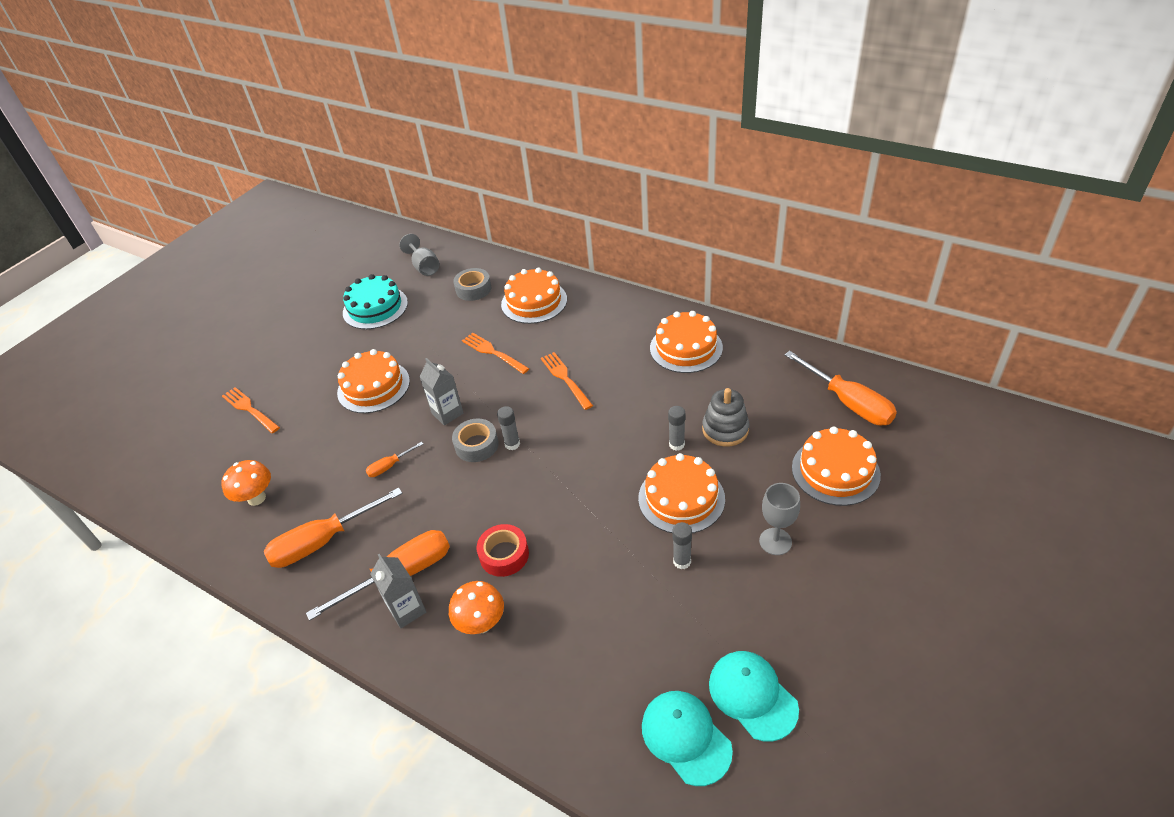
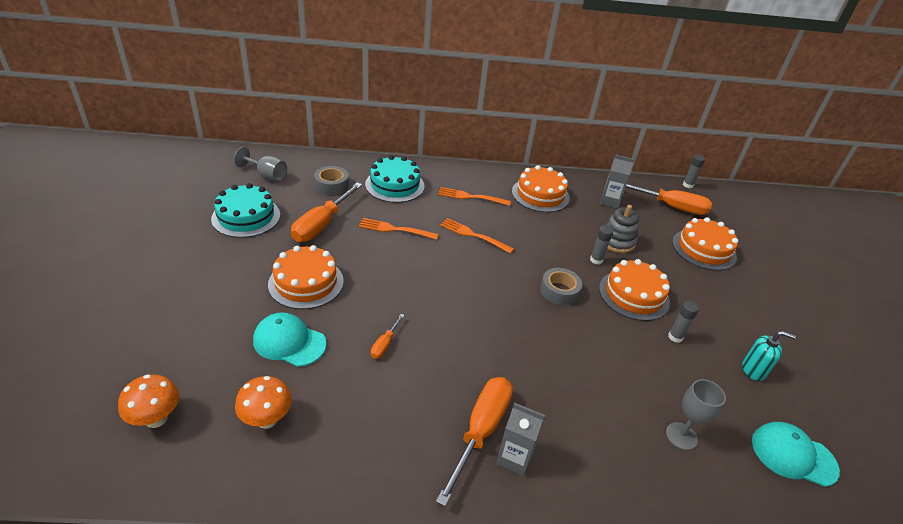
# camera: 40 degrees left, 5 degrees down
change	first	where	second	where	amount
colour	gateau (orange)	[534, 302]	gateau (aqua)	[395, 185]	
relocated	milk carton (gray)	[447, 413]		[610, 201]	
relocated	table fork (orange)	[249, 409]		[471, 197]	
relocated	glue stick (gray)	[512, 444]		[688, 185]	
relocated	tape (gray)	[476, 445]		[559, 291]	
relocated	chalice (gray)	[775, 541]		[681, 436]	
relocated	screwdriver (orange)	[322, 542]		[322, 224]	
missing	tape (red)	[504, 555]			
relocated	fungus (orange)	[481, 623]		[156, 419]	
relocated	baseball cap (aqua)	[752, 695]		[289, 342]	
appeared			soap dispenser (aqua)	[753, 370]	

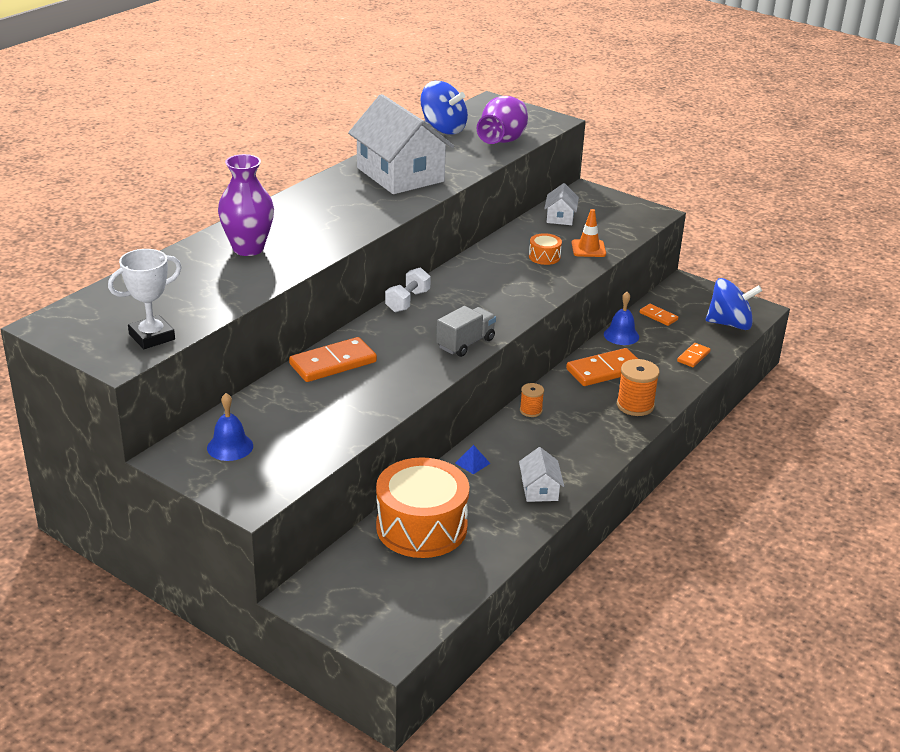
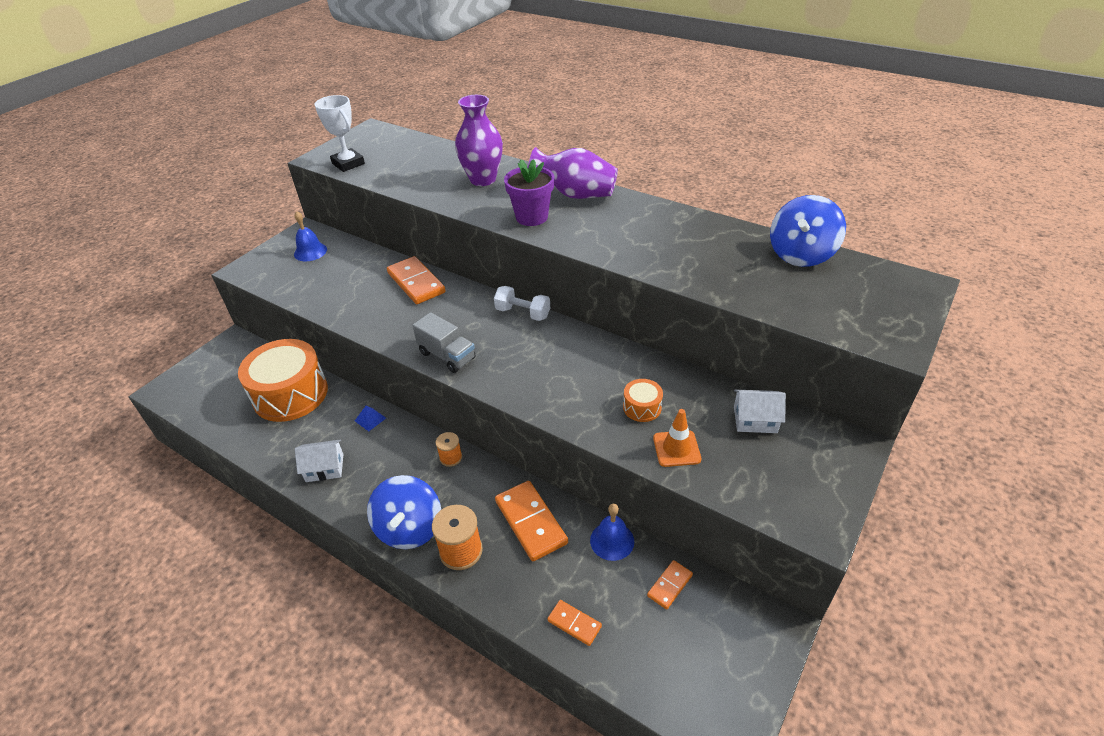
# camera: 90 degrees right, 10 degrees up
change	first	where	second	where	amount
missing	cottage (pure white)	[400, 174]			
relocated	flower vase (violet)	[502, 141]		[575, 194]	
relocated	whirligig (blue)	[729, 324]		[409, 528]	
appeared			flower pot (violet)	[531, 217]	

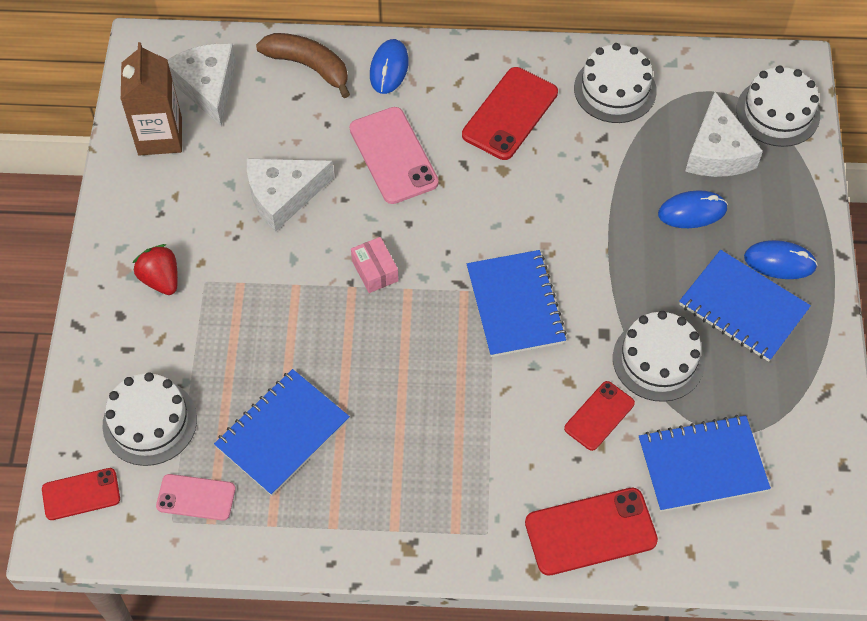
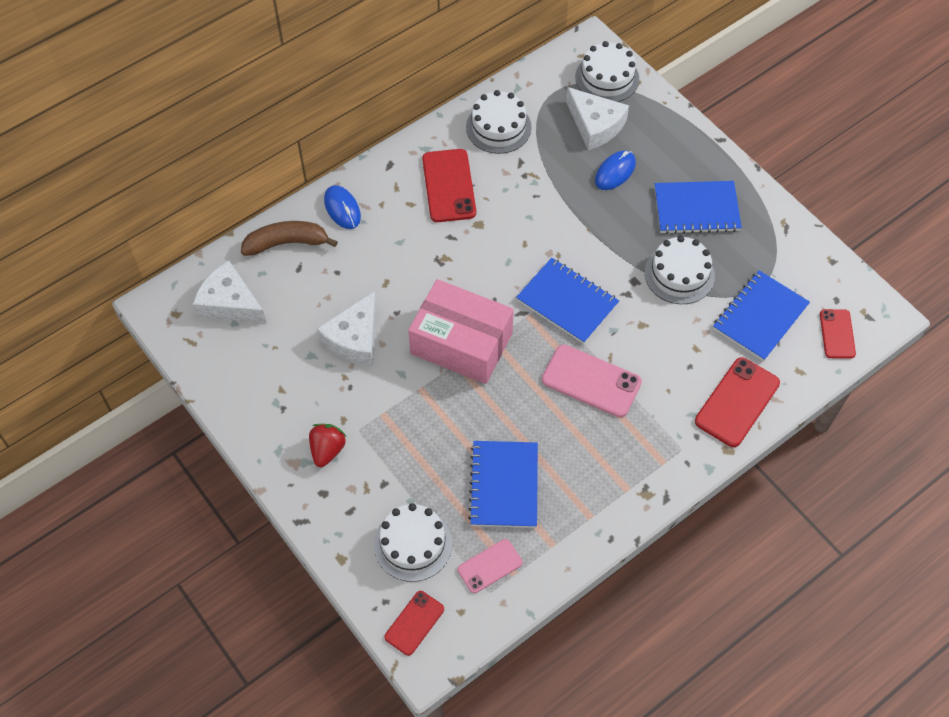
# camera: 40 degrees left, 0 degrees up
change	first	where	second	where	amount
missing	milk carton (brown)	[160, 136]			
relocated	mobile phone (rosy)	[393, 155]		[591, 381]	
size	package (rosy)	[375, 271]		[461, 343]	x2.44
missing	PC mouse (blue)	[779, 262]			
spun	toy strawberry (red)	[161, 279]		[327, 450]	90 degrees clockwise
relocated	mobile phone (red)	[599, 416]		[837, 334]	

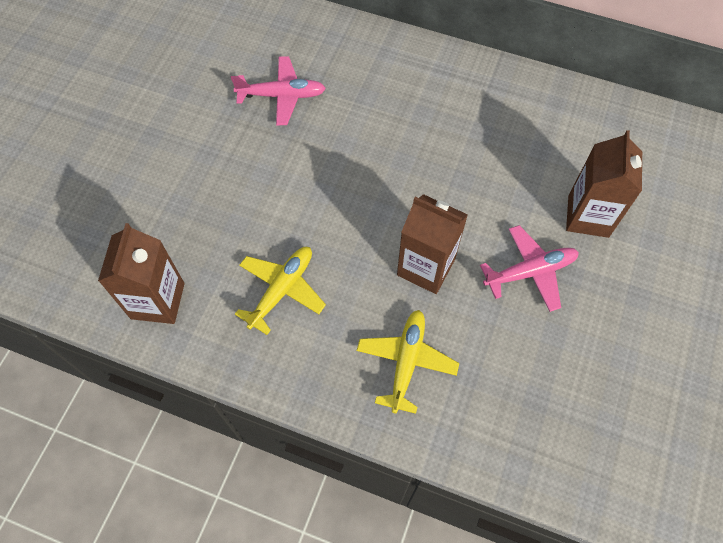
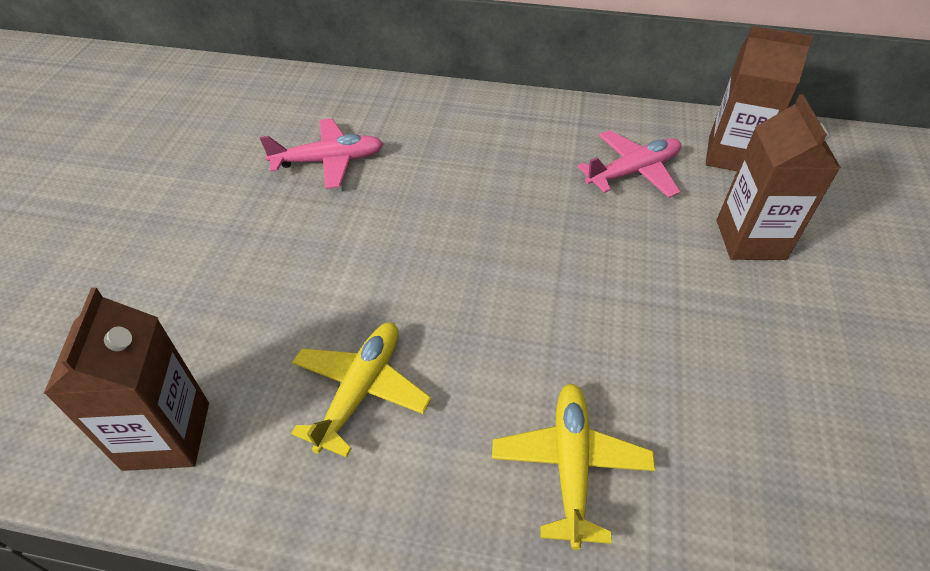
# camera: 10 degrees left, 15 degrees down
change	first	where	second	where	amount
relocated	milk carton (brown)	[426, 267]		[732, 155]	
relocated	plane (rosy)	[530, 272]		[633, 172]	

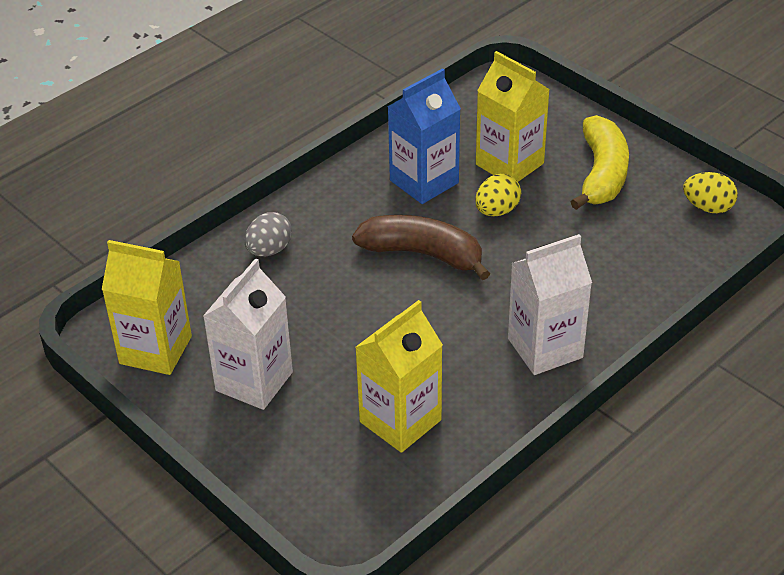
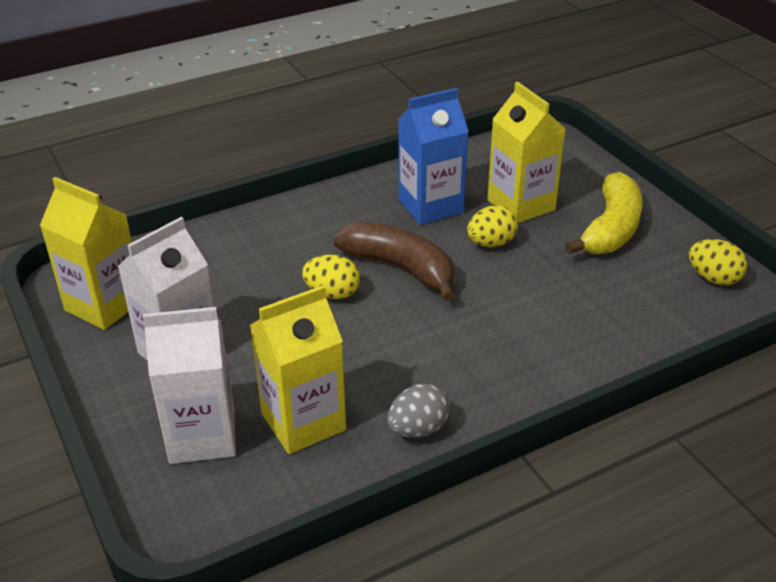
# camera: 15 degrees right, 5 degrees down
change	first	where	second	where	amount
relocated	toy egg (gray)	[269, 250]		[418, 429]	
relocated	milk carton (pure white)	[545, 348]		[202, 436]	
appeared			toy egg (yellow)	[332, 293]	

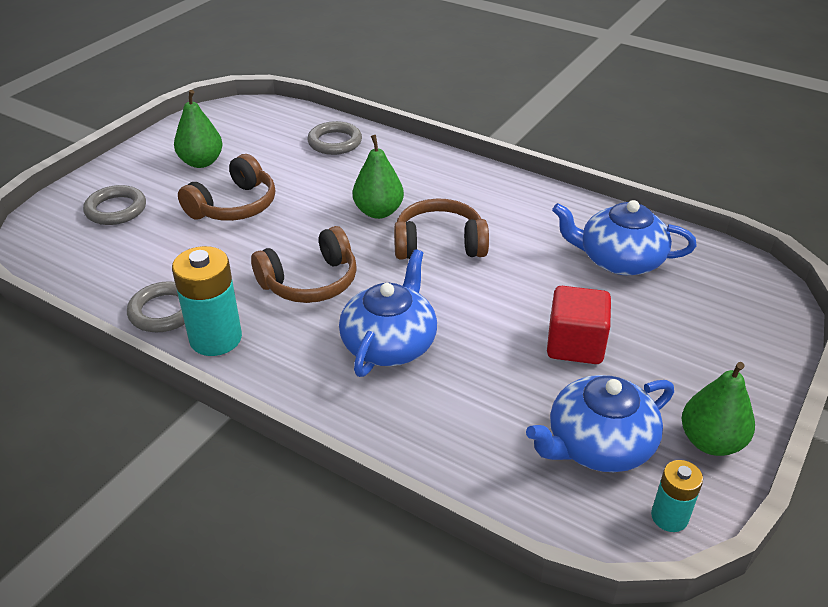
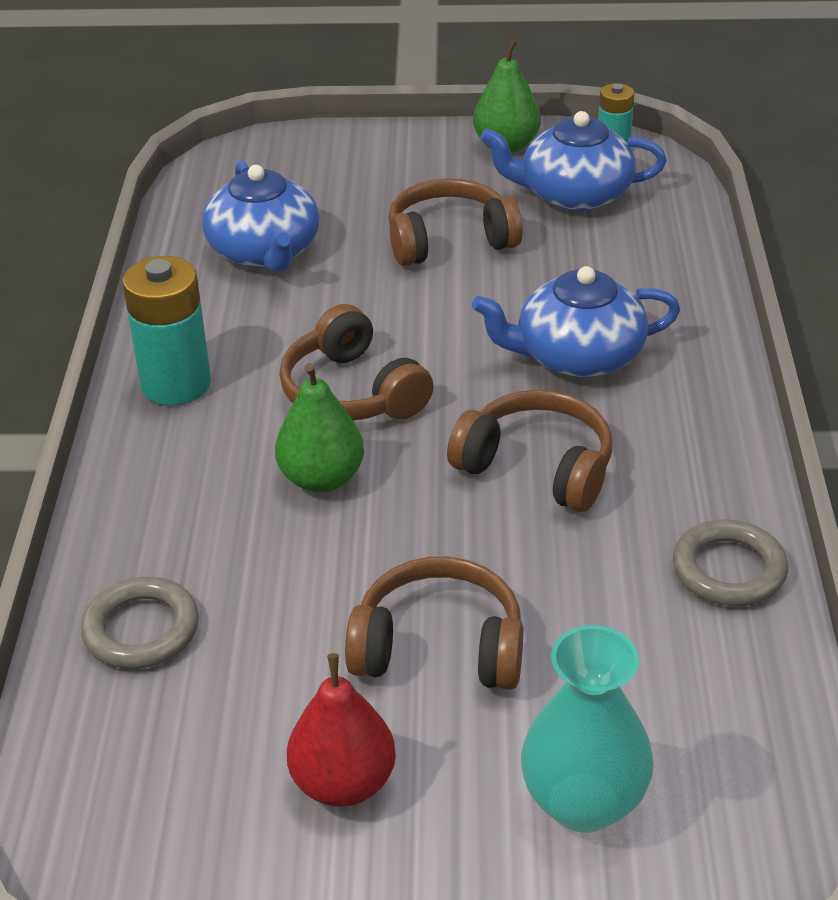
# camera: 120 degrees left, 0 degrees up
change	first	where	second	where	amount
colour	pear fruit (leaf-green)	[201, 162]	pear fruit (red)	[343, 782]	
exchanged	ring (gray)	[116, 209]	flower vase (aqua)	[583, 803]	
relocated	power cell (aqua)	[216, 338]		[176, 384]	
exchanged	cube (red)	[575, 345]	headset (brown)	[449, 240]	
spun	tea pot (blue)	[598, 444]		[574, 194]	150 degrees clockwise

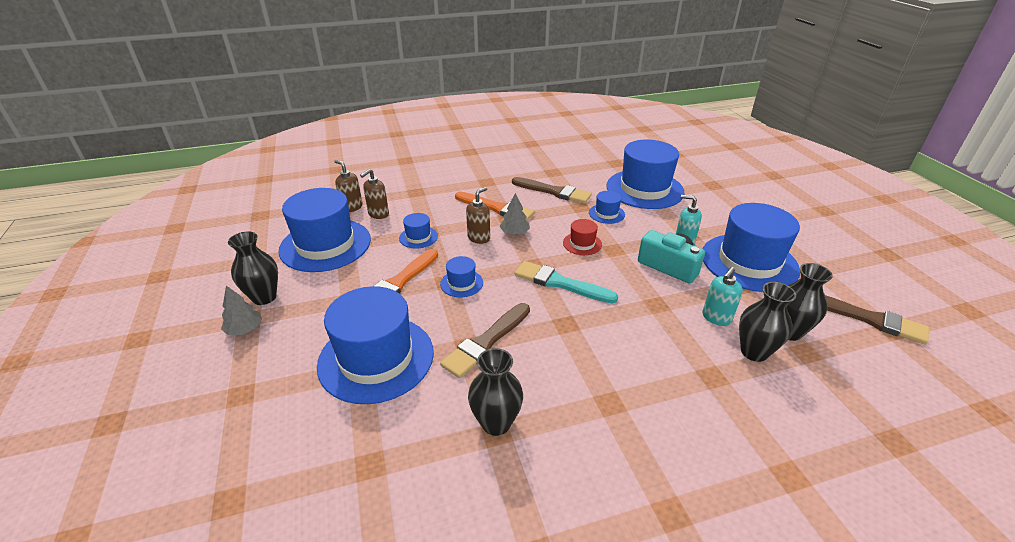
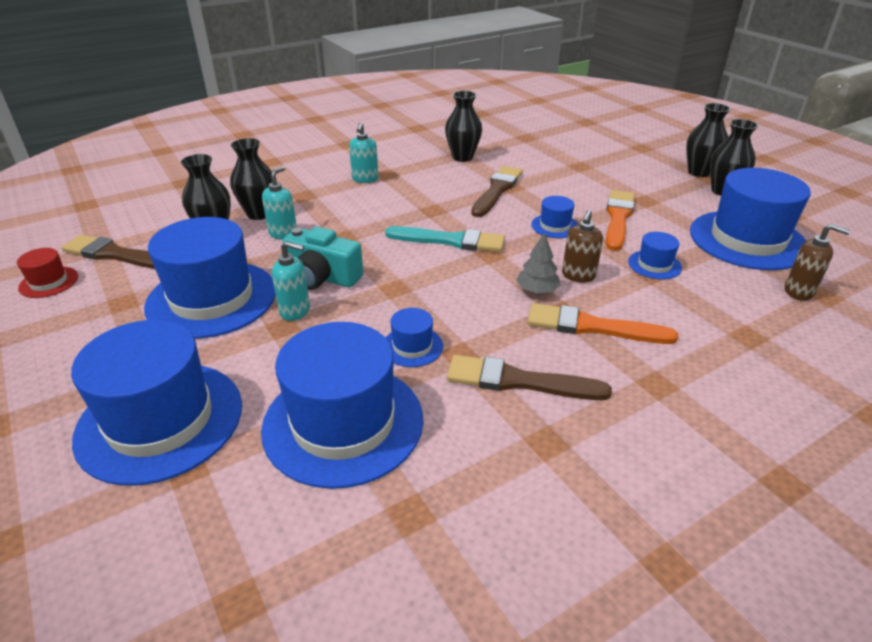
# camera: 165 degrees right, 0 degrees up
change	first	where	second	where	amount
missing	soap dispenser (brown)	[378, 214]			
relocated	tall hat (red)	[582, 244]		[49, 282]	
exchanged	toy tree (gray)	[245, 329]	flower vase (black)	[699, 172]	
relocated	tall hat (blue)	[376, 358]		[160, 420]	
appeared			soap dispenser (aqua)	[365, 179]	

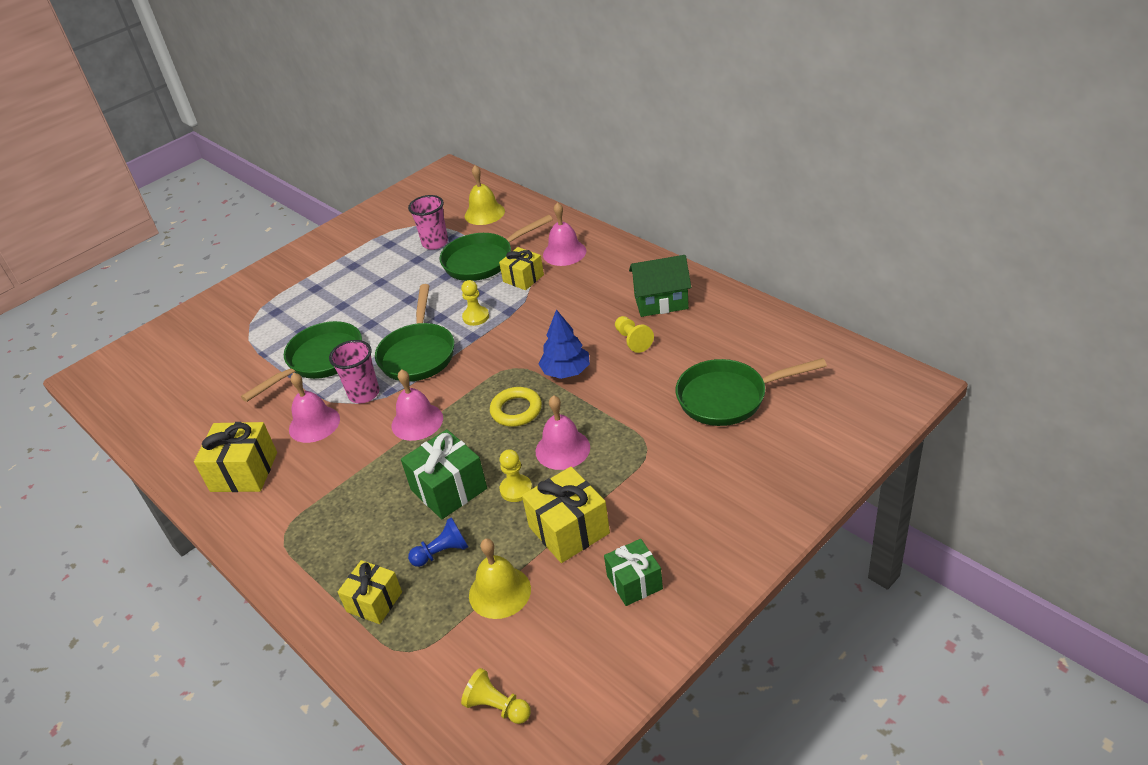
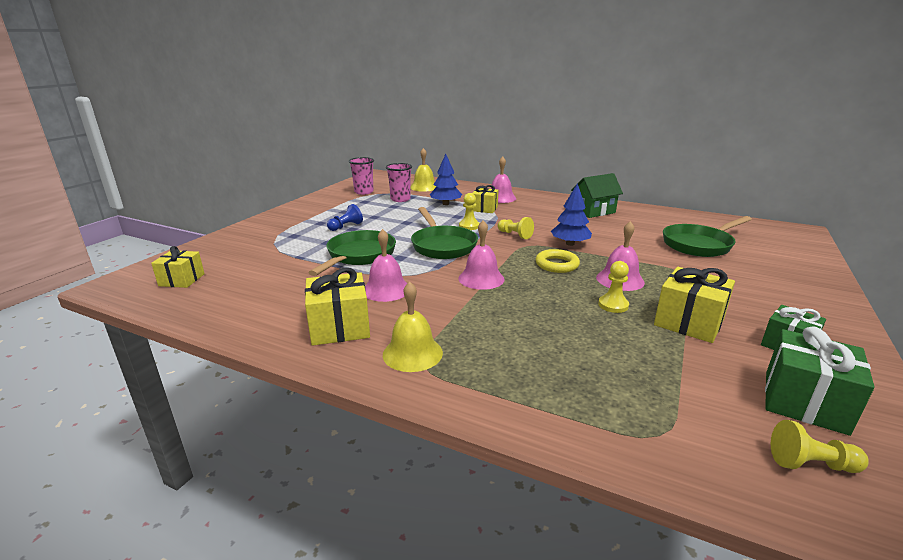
# camera: 25 degrees left, 15 degrees down
change	first	where	second	where	amount
exchanged	frying pan (leaf-green)	[483, 260]	toy tree (blue)	[445, 204]	
relocated	chess pawn (yellow)	[633, 340]		[515, 235]	
relocated	tumbler (rosy)	[364, 394]		[364, 192]	
relocated	wrapped gift (leaf-green)	[449, 489]		[804, 402]	
relocated	chess pawn (blue)	[442, 552]		[346, 226]	
relocated	hand bell (yellow)	[499, 592]		[412, 353]	
relocated	wrapped gift (yellow)	[374, 602]		[182, 280]	

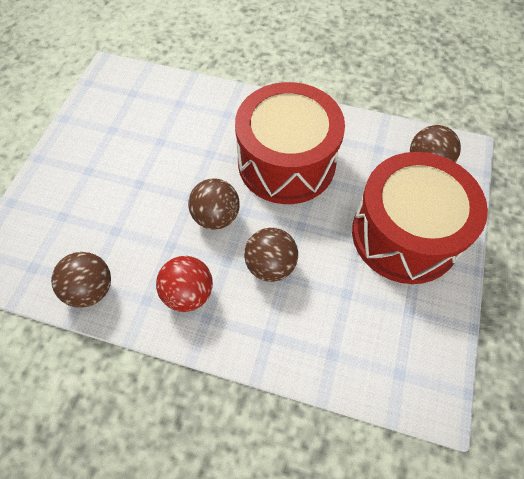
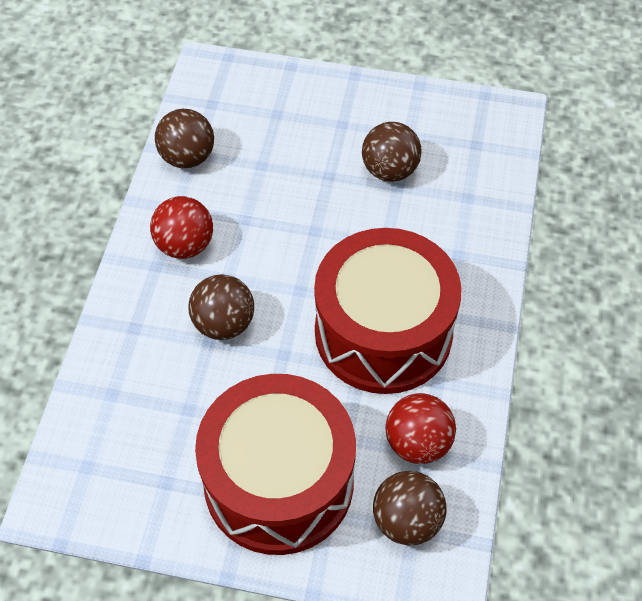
# camera: 85 degrees right, 5 degrees down
change	first	where	second	where	amount
relocated	ball (brown)	[216, 216]		[390, 170]	
appeared			ball (red)	[418, 443]	

